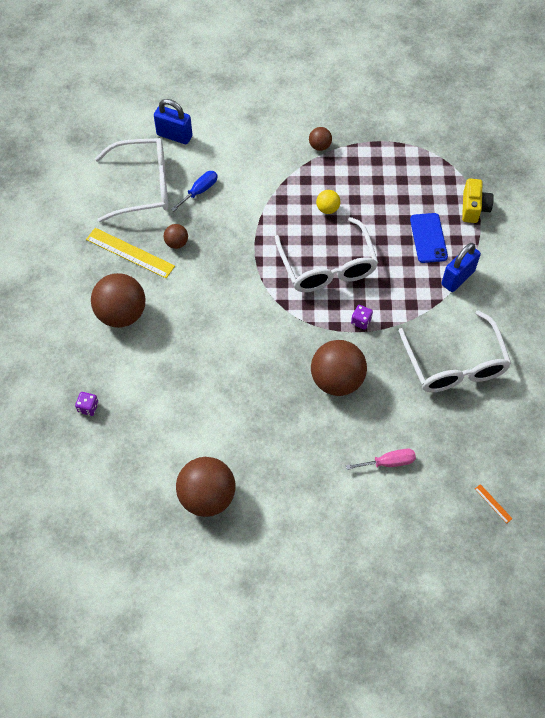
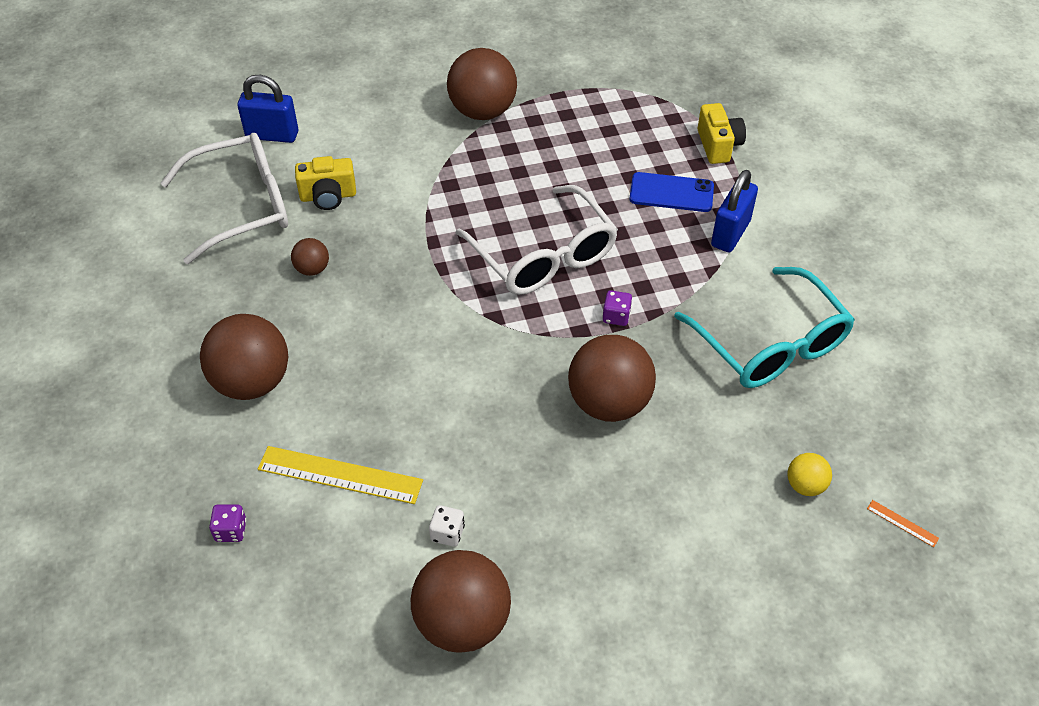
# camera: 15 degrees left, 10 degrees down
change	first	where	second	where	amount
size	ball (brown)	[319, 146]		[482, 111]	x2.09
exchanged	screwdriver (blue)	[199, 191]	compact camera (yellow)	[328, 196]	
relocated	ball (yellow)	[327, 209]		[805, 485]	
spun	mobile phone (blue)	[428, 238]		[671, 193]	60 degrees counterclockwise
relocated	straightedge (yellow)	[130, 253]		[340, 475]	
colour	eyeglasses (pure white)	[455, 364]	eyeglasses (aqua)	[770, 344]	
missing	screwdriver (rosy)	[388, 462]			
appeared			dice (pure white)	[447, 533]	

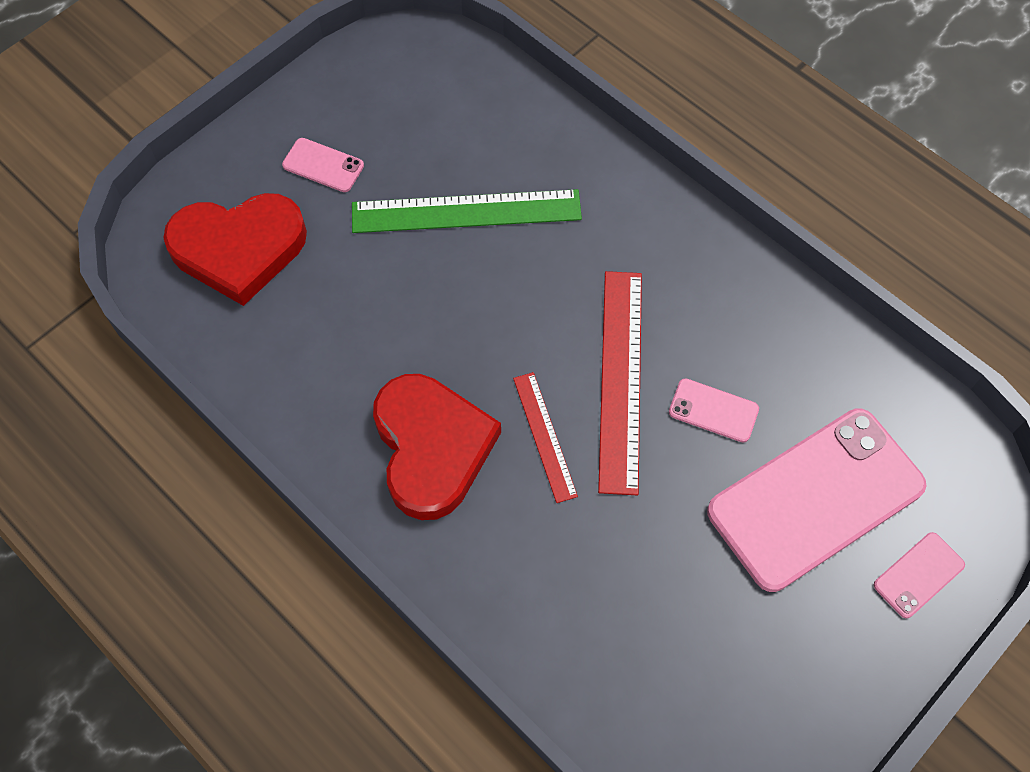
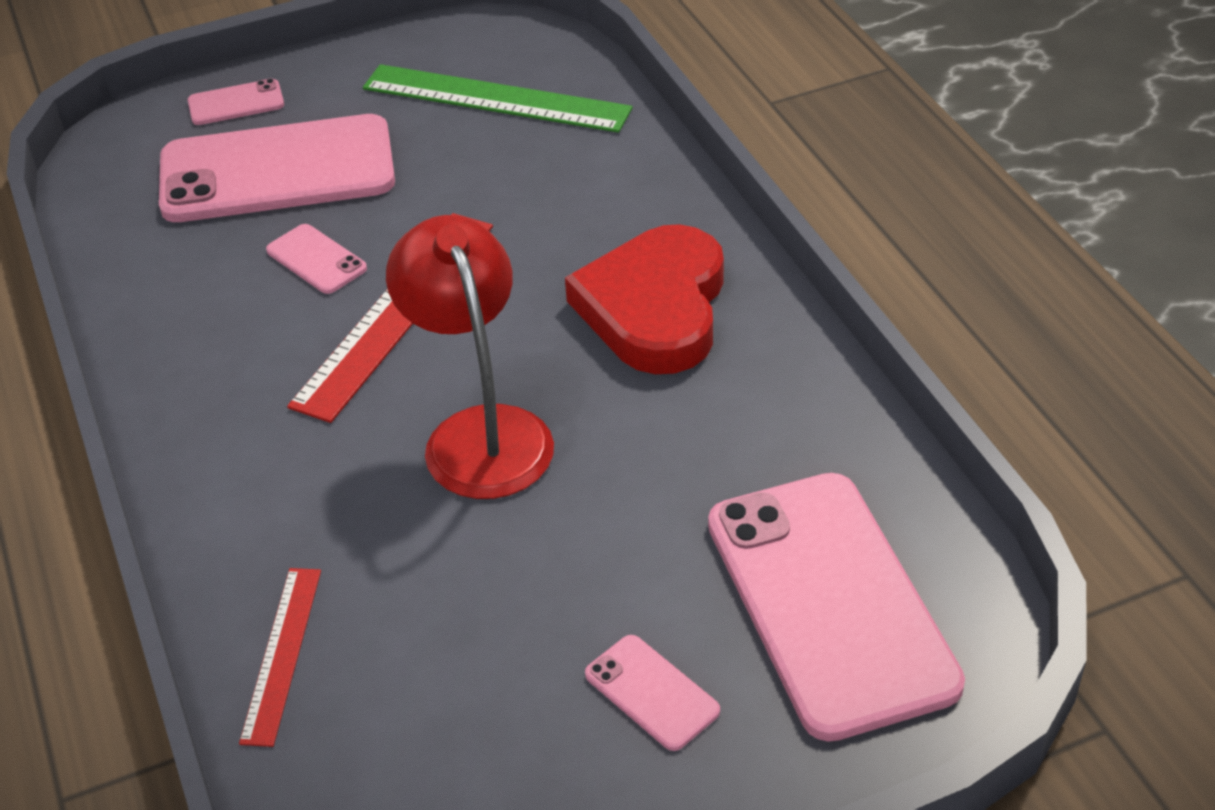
# camera: 155 degrees left, 20 degrees down
change	first	where	second	where	amount
relocated	straightedge (leaf-green)	[466, 211]		[496, 99]	
exchanged	love heart (red)	[239, 249]	mobile phone (rosy)	[830, 602]	
relocated	straightedge (red)	[544, 436]		[282, 654]	
appeared			lamp (red)	[480, 432]	

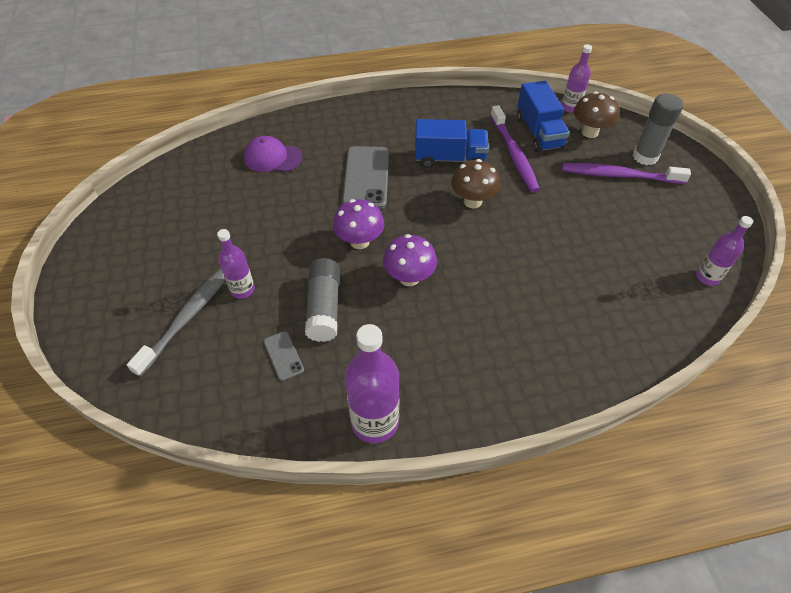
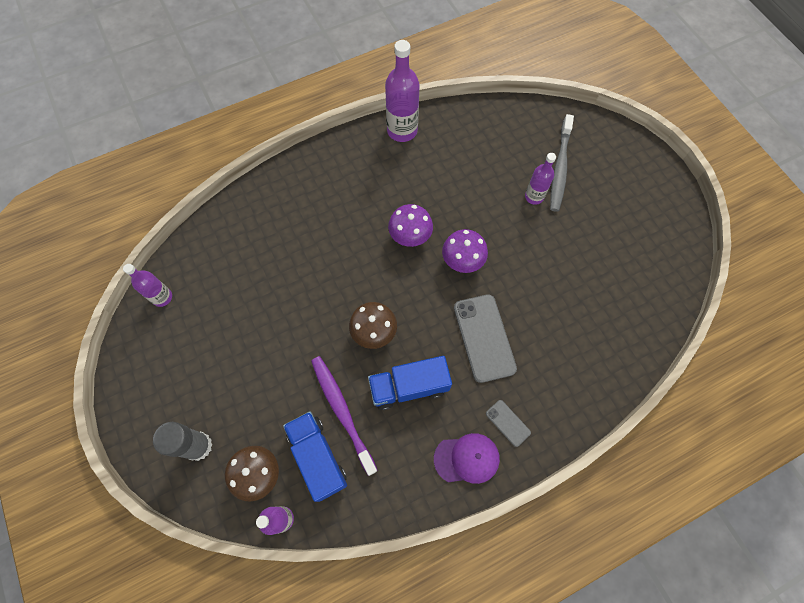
# camera: 165 degrees right, 15 degrees up
change	first	where	second	where	amount
relocated	baseball cap (violet)	[272, 157]		[467, 458]	
missing	dental brush (violet)	[620, 175]			
missing	glue stick (gray)	[324, 307]			
relocated	mobile phone (gray)	[283, 356]		[508, 423]	

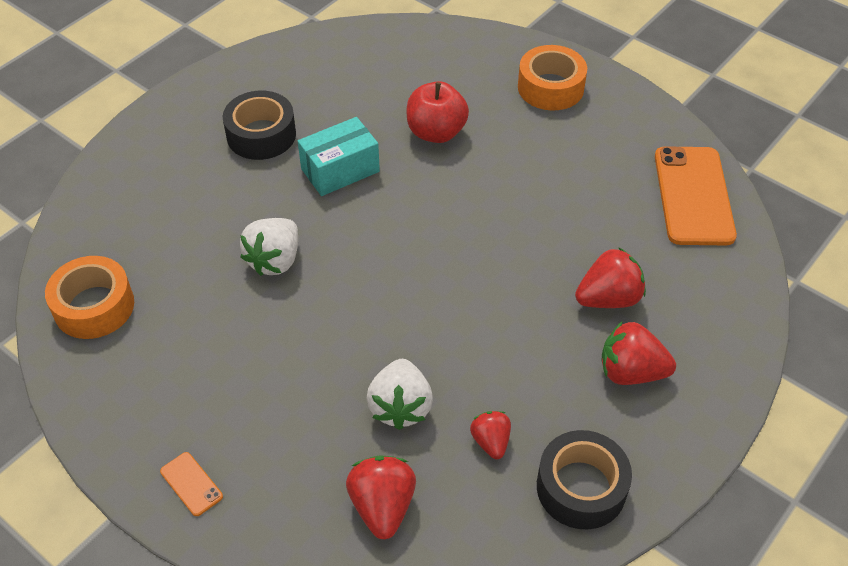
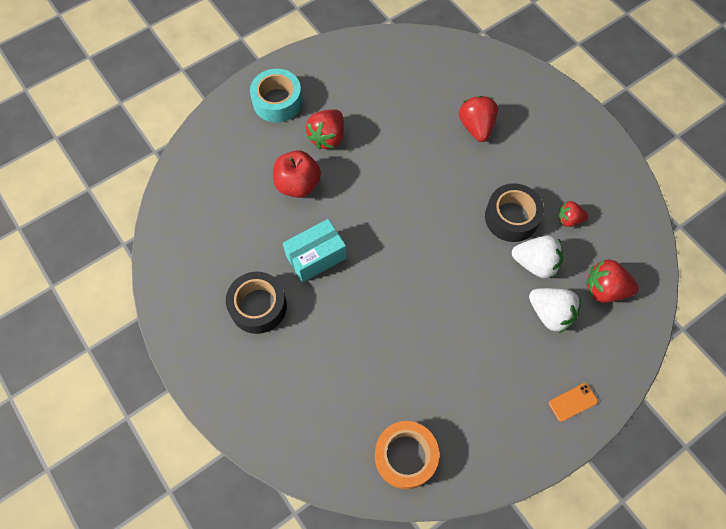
# camera: 75 degrees left, 15 degrees up
change	first	where	second	where	amount
colour	tape (orange)	[550, 87]	tape (aqua)	[277, 101]	
spun	package (aqua)	[340, 170]		[316, 257]	75 degrees clockwise
missing	mobile phone (orange)	[693, 196]			
relocated	toy strawberry (pure white)	[275, 260]		[550, 313]	
relocated	toy strawberry (red)	[631, 372]		[328, 137]	
relocated	tape (black)	[581, 487]		[511, 217]	

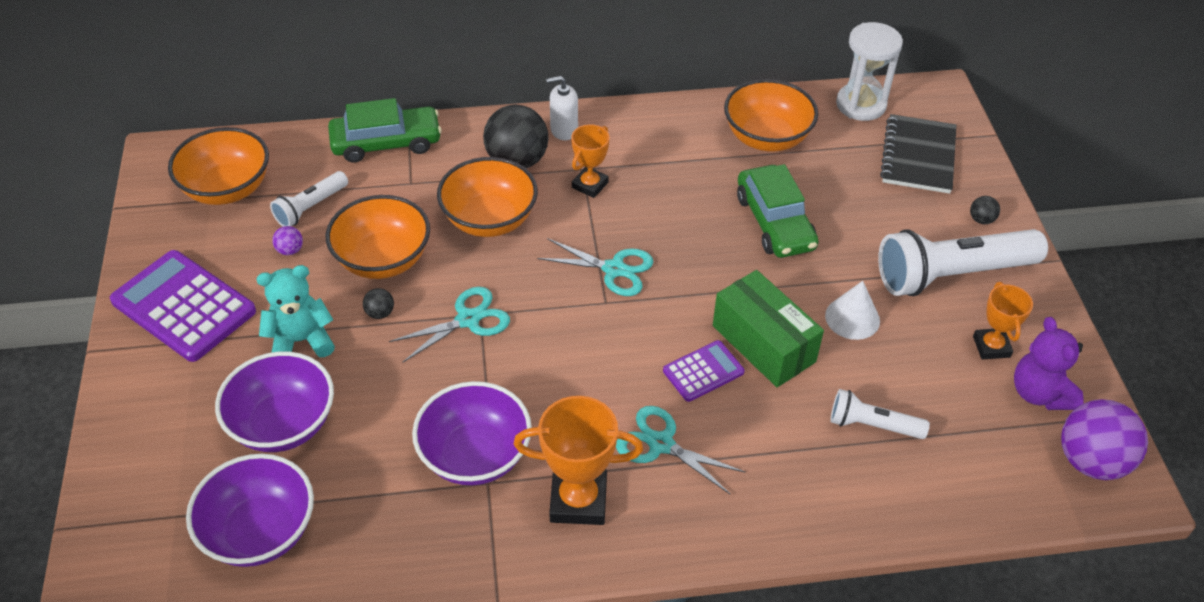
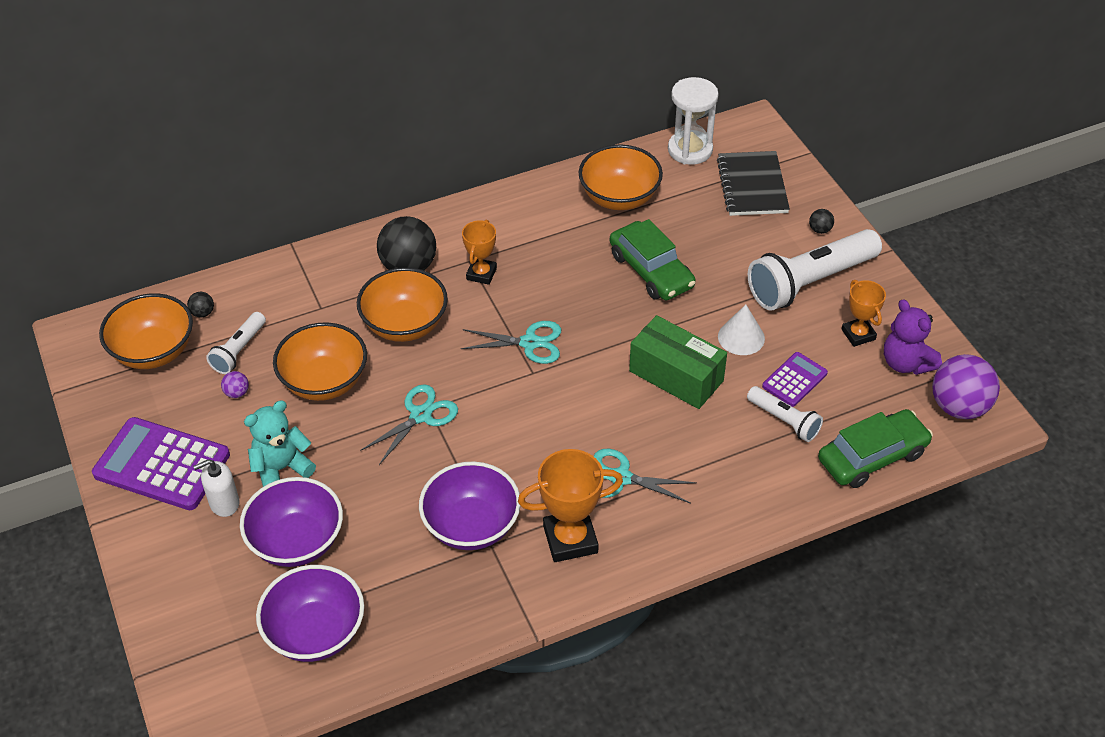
# camera: 15 degrees left, 0 degrees up
change	first	where	second	where	amount
relocated	soap dispenser (pure white)	[564, 130]		[224, 503]	
relocated	car (leaf-green)	[386, 143]		[872, 457]	
relocated	ball (black)	[380, 313]		[203, 313]	
relocated	calculator (violet)	[703, 371]		[794, 380]	
spun	torch (pure white)	[872, 425]		[784, 421]	135 degrees counterclockwise

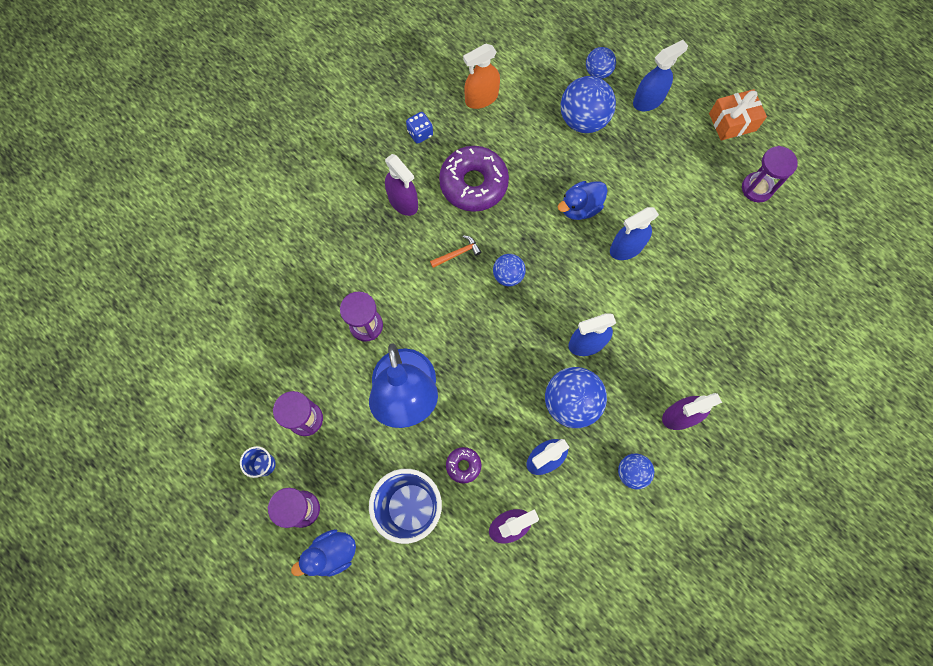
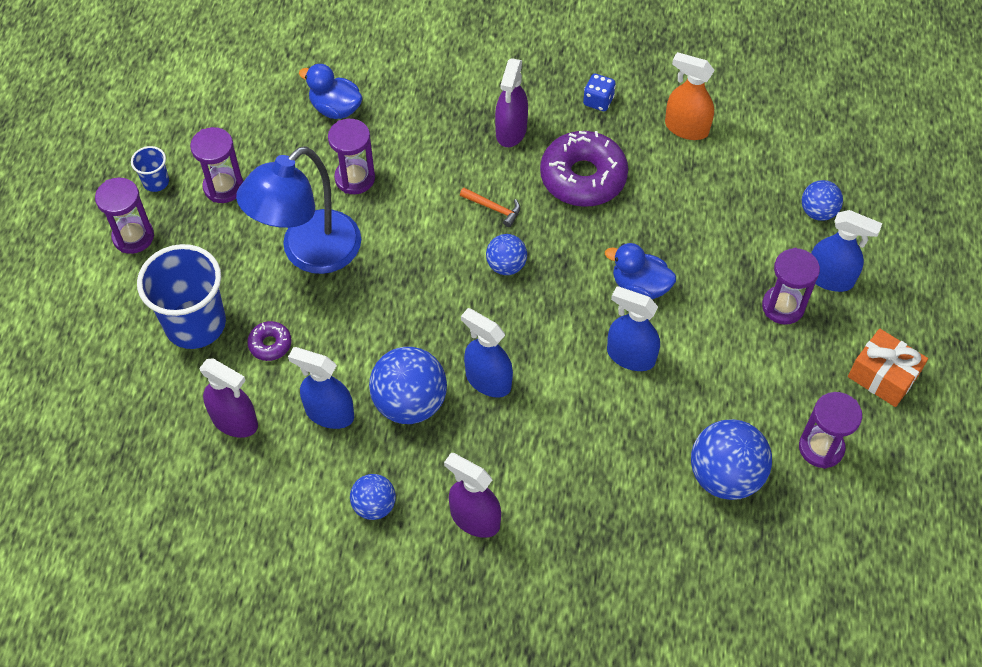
# camera: 55 degrees right, 15 degrees down
change	first	where	second	where	amount
relocated	ball (blue)	[583, 120]		[725, 476]	
relocated	duck (blue)	[331, 553]		[335, 108]	
appeared			hourglass (violet)	[783, 306]	

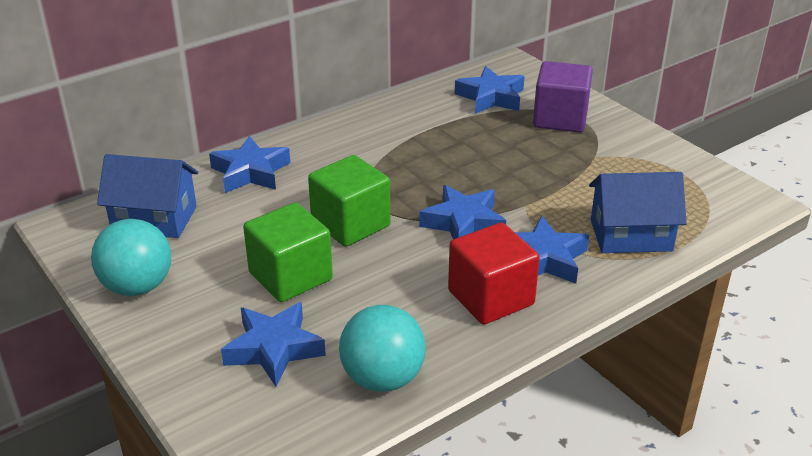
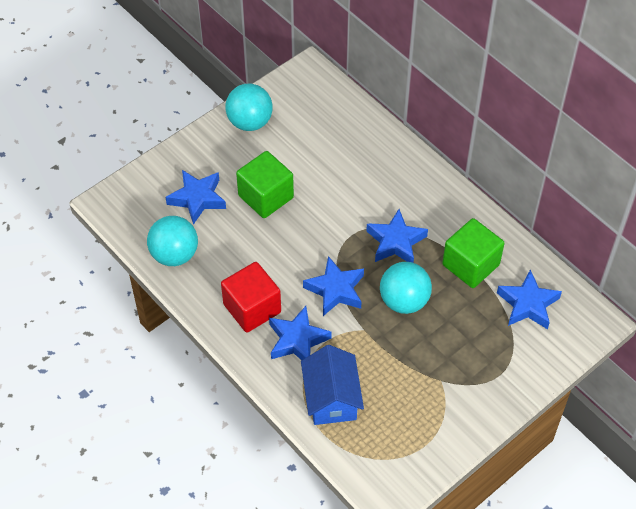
# camera: 85 degrees right, 20 degrees up
change	first	where	second	where	amount
missing	cube (violet)	[560, 118]			
relocated	star shape (blue)	[250, 172]		[395, 242]	
missing	cottage (blue)	[154, 219]			
relocated	cube (leaf-green)	[350, 224]		[470, 265]	
appeared			ball (aqua)	[404, 301]	

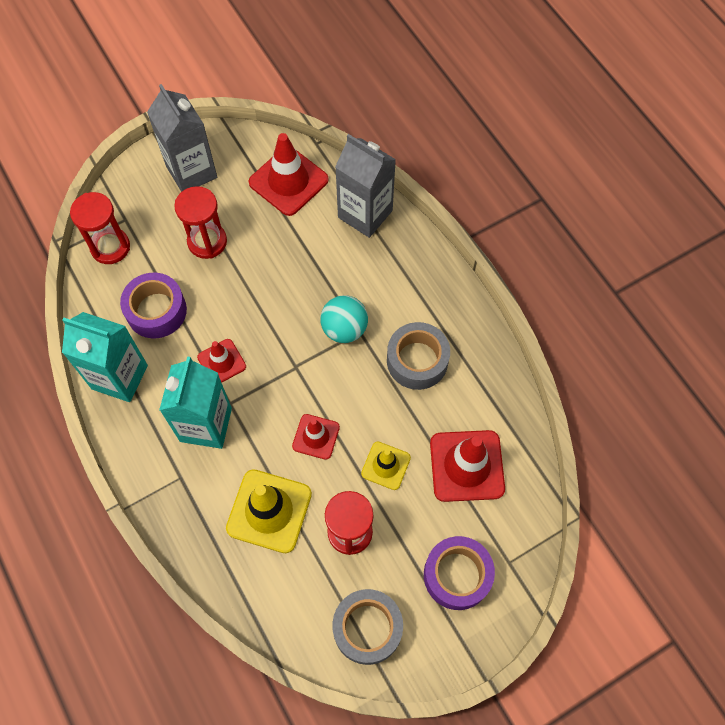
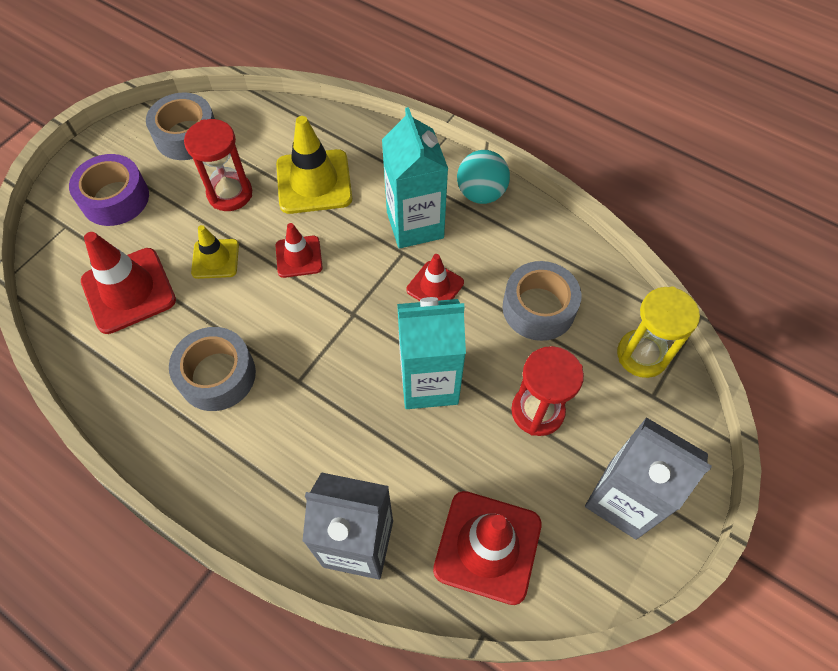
# camera: 155 degrees right, 5 degrees down
change	first	where	second	where	amount
colour	hourglass (red)	[110, 247]	hourglass (yellow)	[642, 355]	
colour	tape (violet)	[156, 311]	tape (gray)	[538, 308]	
relocated	ball (aqua)	[344, 329]		[481, 193]	
relocated	milk carton (aqua)	[120, 377]		[429, 382]	

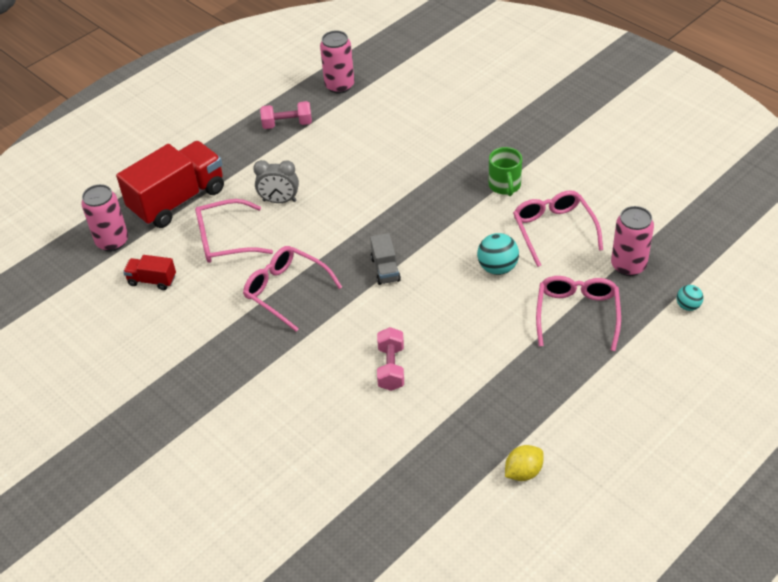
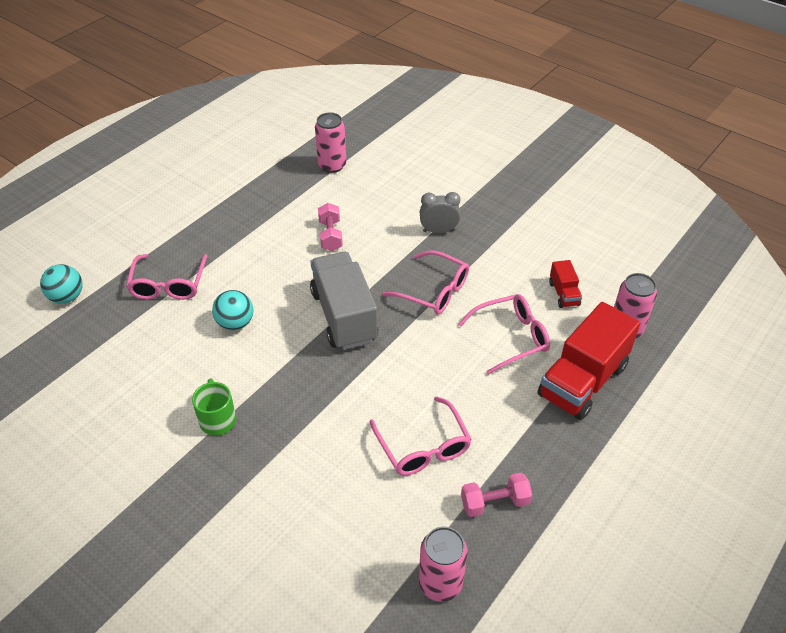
# camera: 170 degrees right, 0 degrees up
change	first	where	second	where	amount
relocated	clock (gray)	[279, 201]		[438, 231]	
relocated	eyeglasses (rosy)	[553, 229]		[423, 447]	
relocated	can (rosy)	[628, 265]		[332, 165]	
size	toy truck (gray)	[385, 269]		[344, 316]	x2.17
spun	toy truck (red)	[152, 280]		[564, 294]	75 degrees clockwise
size	ball (aqua)	[688, 306]		[67, 297]	x1.65
missing	toy lemon (yellow)	[523, 472]			

